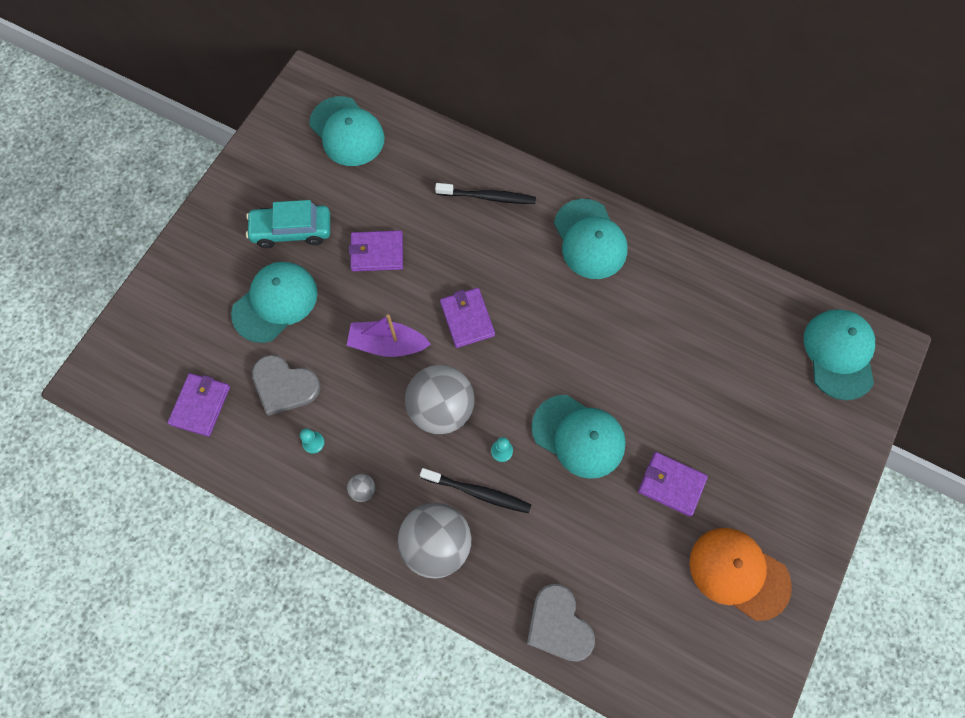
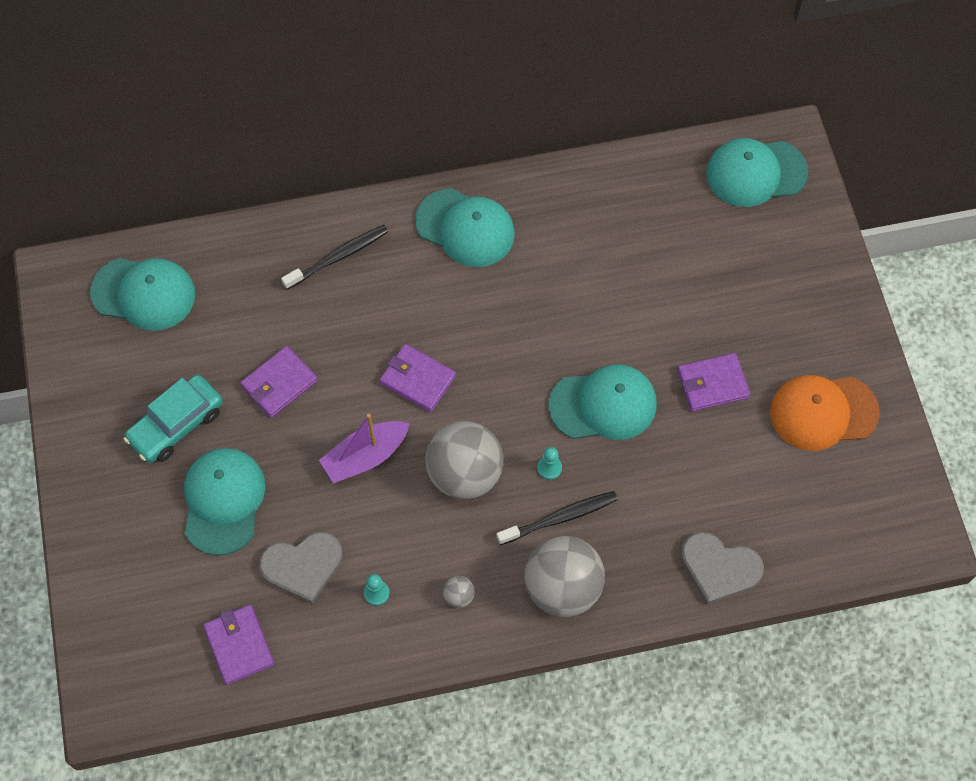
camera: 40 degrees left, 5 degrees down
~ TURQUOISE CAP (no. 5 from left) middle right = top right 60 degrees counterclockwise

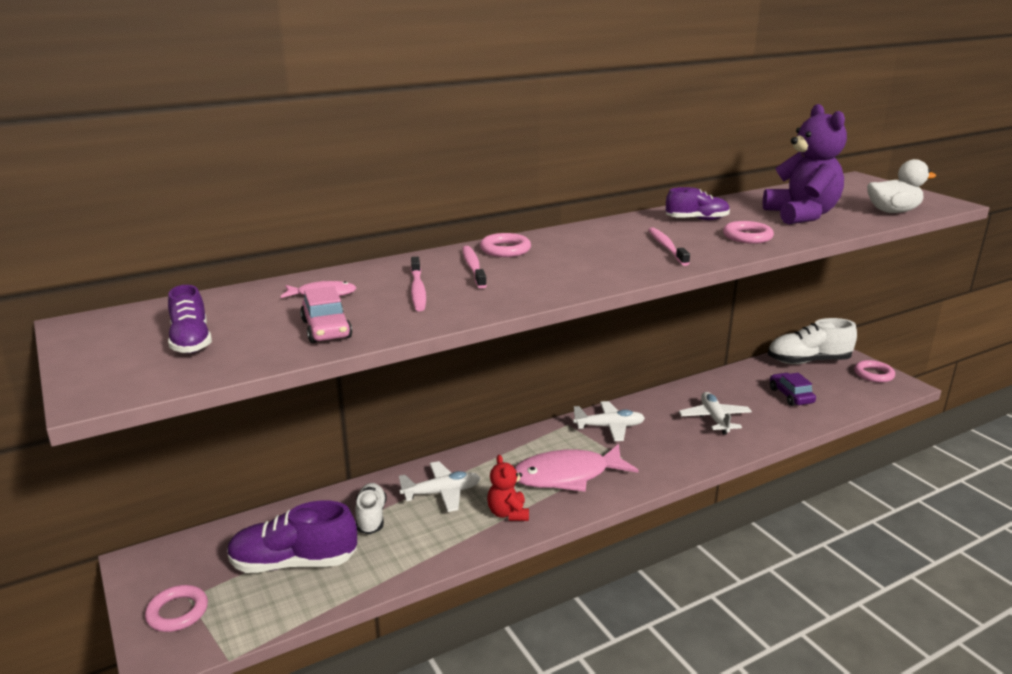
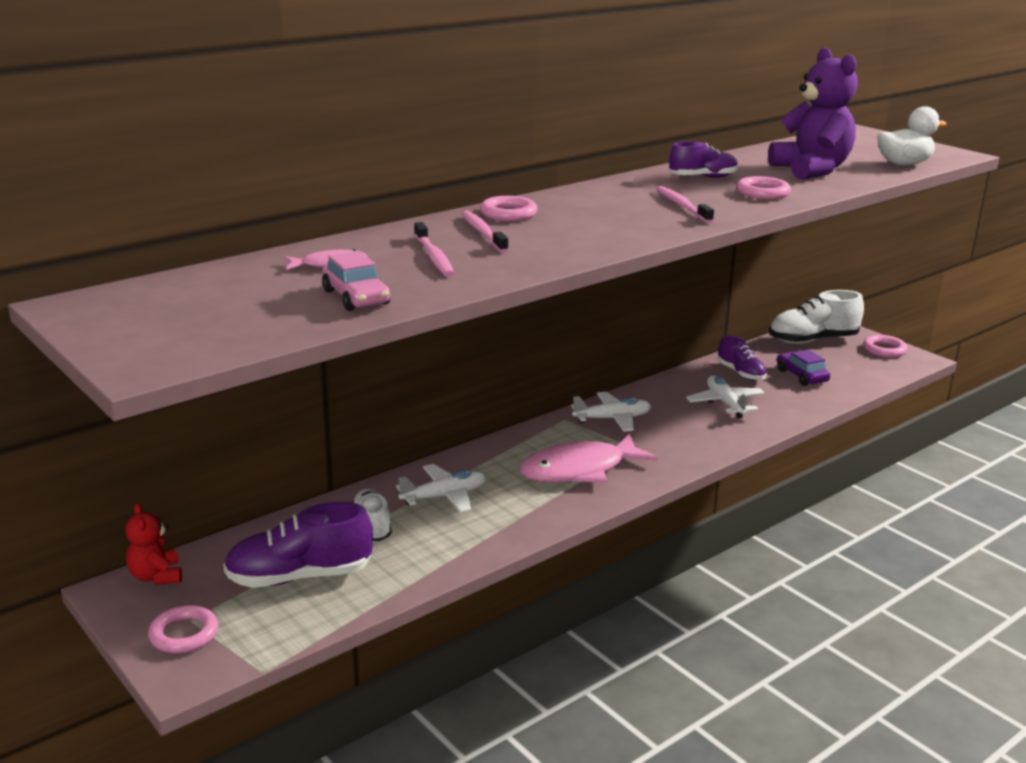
camera: 10 degrees left, 0 degrees up
~ PURPLE SHOE (no. 1 from left in the first image) middle left to PURPLE SHOE (no. 3 from left) middle right
~ RED TEDDY BEAR bottom centre to bottom left

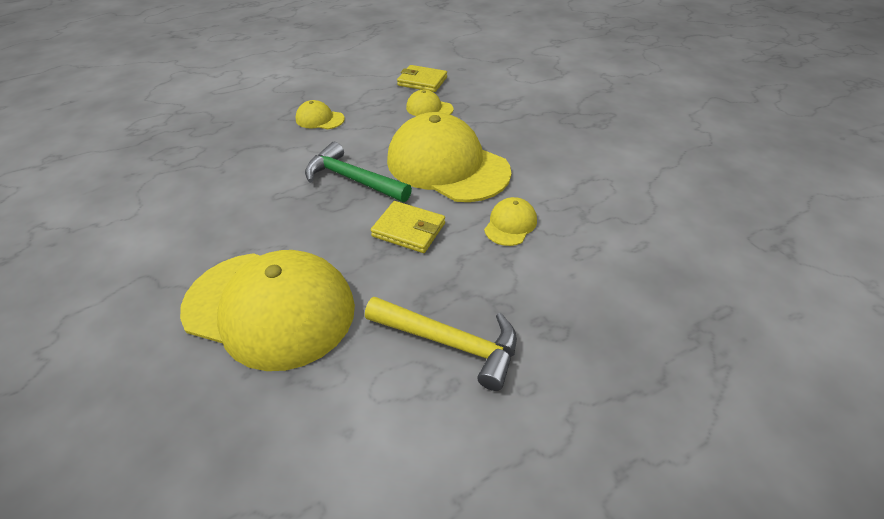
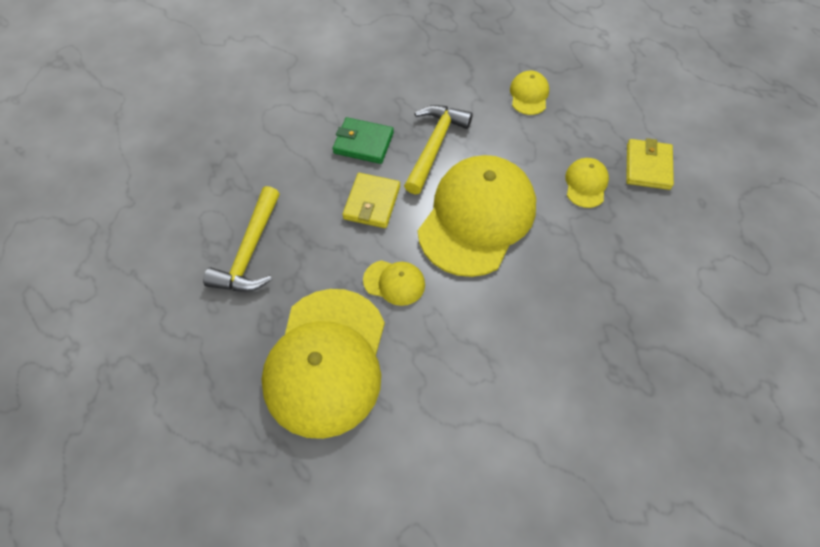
camera: 80 degrees right, 15 degrees up
~ YELLOW CAP (no. 1 from left) middle left to centre
~ GREEN HAMMER top centre to YELLOW HAMMER (no. 2 from left) top centre
+ GREEN WALLET top centre

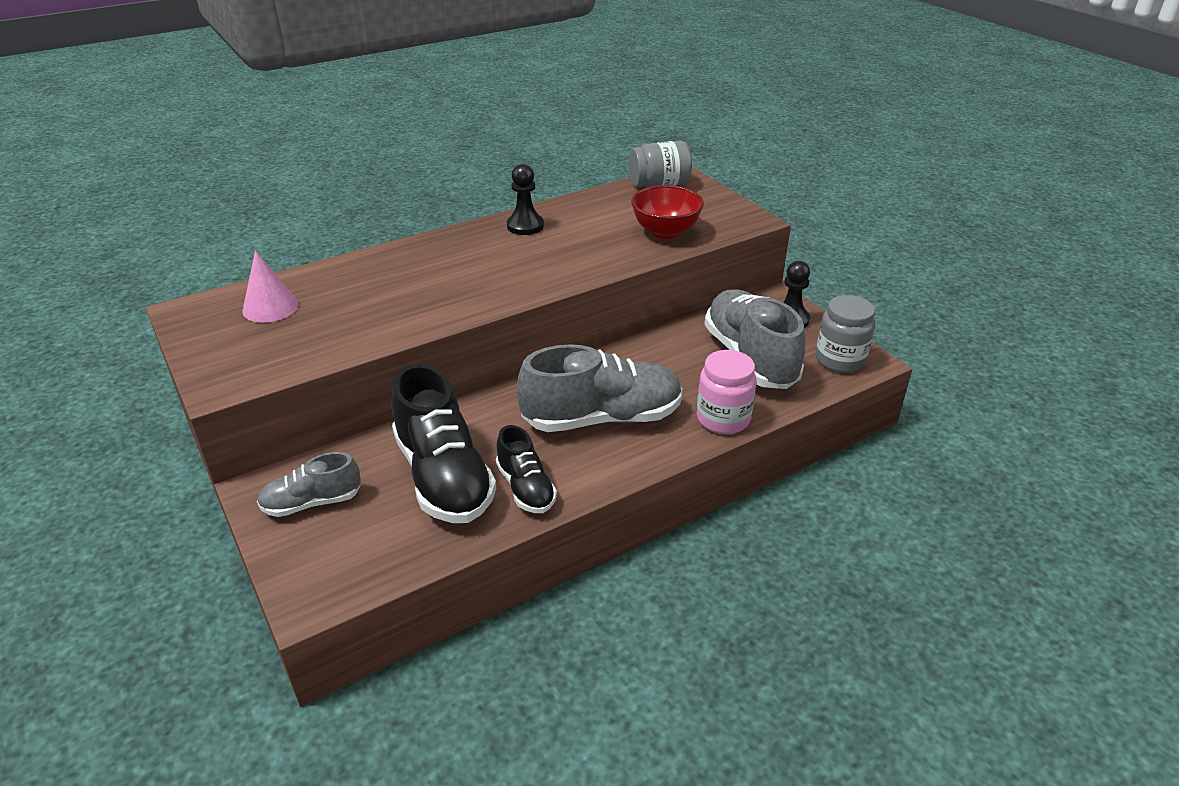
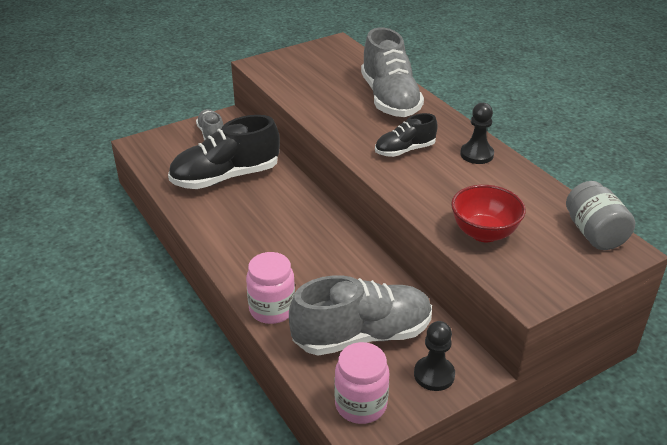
camera: 90 degrees right, 0 degrees up
- PINK CONE middle left
~ BLACK SHOE (no. 2 from left) centre to top centre
~ GREY SHOE (no. 2 from left in the first image) centre to GREY SHOE (no. 3 from left) top centre
~ GREY JAR (no. 2 from left) middle right to PINK JAR (no. 2 from left) bottom centre

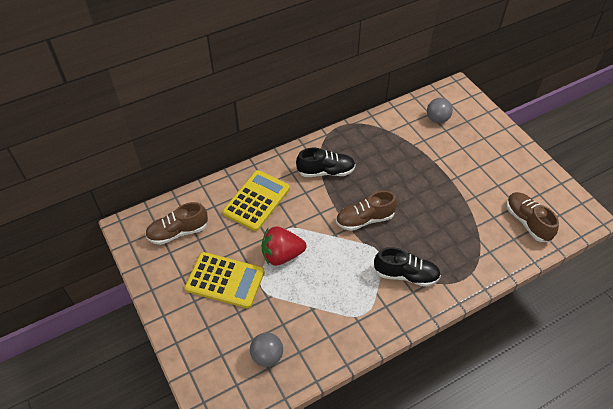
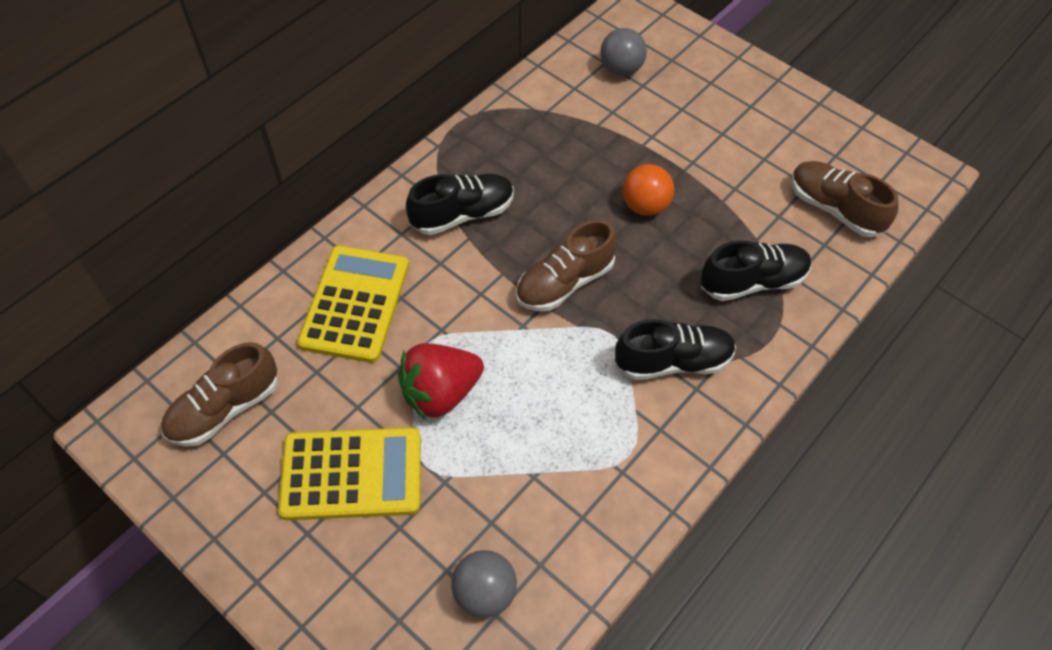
camera: 20 degrees left, 5 degrees up
+ ORANGE BALL top centre
+ BLACK SHOE (no. 3 from left) middle right

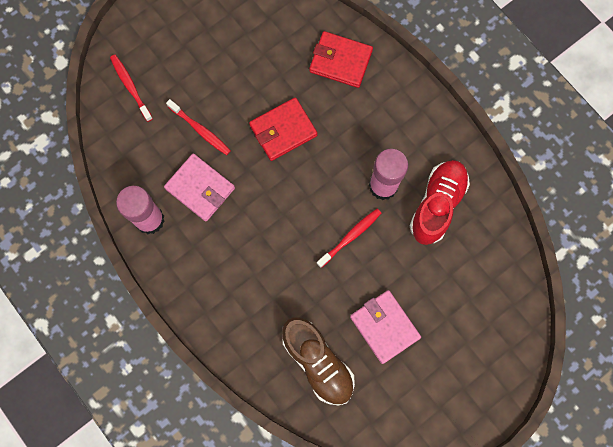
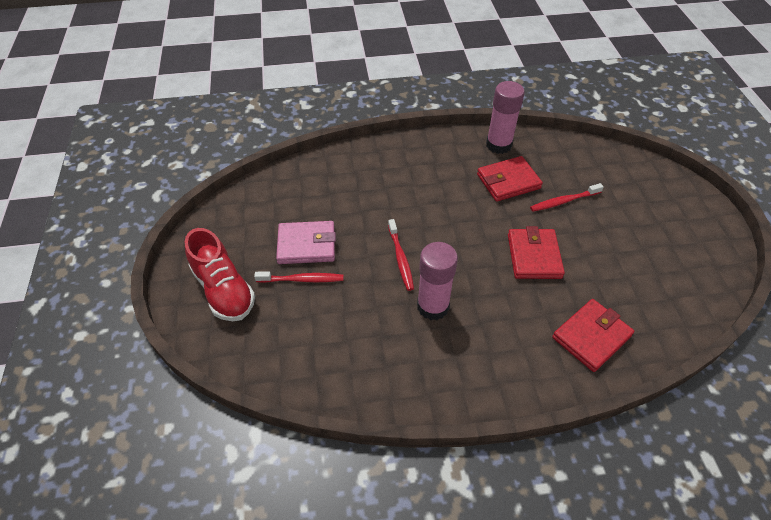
camera: 120 degrees right, 25 degrees down
~ RED TOOTHBRUSH (no. 1 from left) top left to centre
~ PINK WALLET (no. 1 from left) middle left to RED WALLET (no. 1 from left) centre
- BROWN SHOE bottom centre
~ RED SHOE middle right to middle left

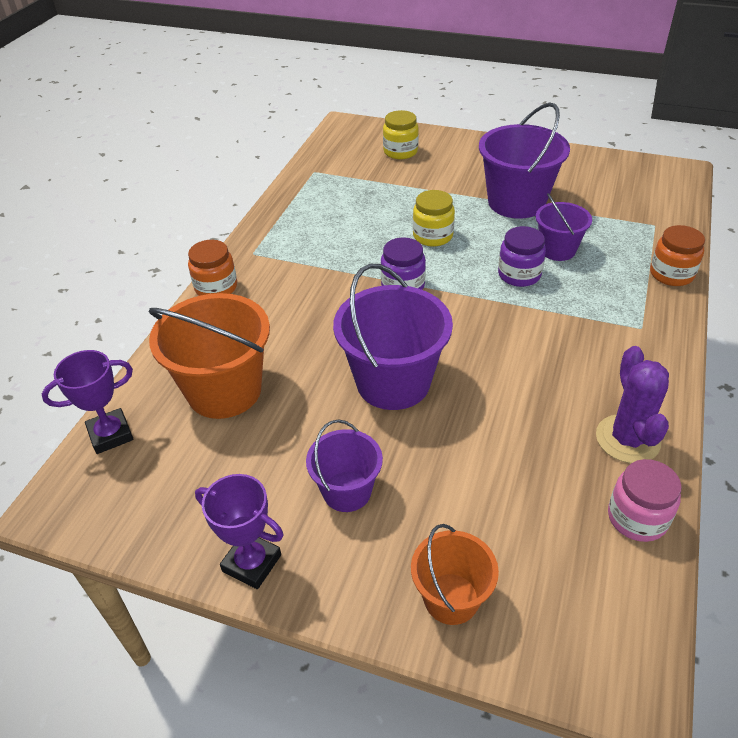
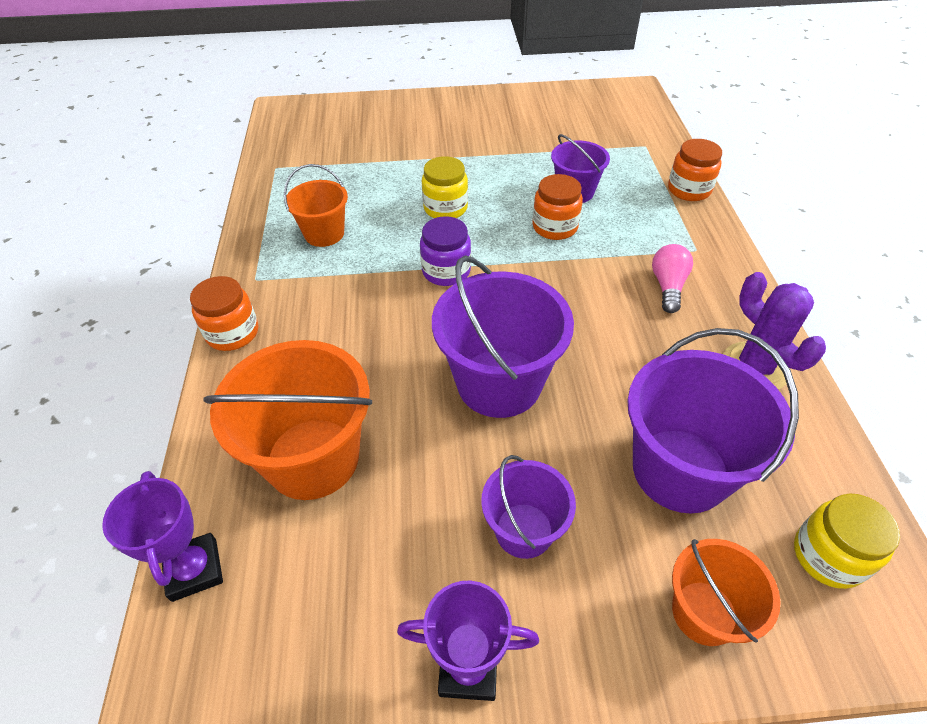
camera: 25 degrees left, 5 degrees up
~ PURPLE TROPHY (no. 1 from left) middle left = bottom left 60 degrees counterclockwise
~ YELLOW JAR (no. 1 from left in the first image) top centre to YELLOW JAR (no. 2 from left) bottom right
~ PURPLE BUCKET (no. 3 from left in the first image) top right to PURPLE BUCKET (no. 4 from left) middle right
~ PURPLE JAR (no. 2 from left) middle right to ORANGE JAR (no. 2 from left) top centre
- PINK JAR bottom right
+ ORANGE BUCKET (no. 2 from left) top centre
+ PINK LIGHT BULB middle right

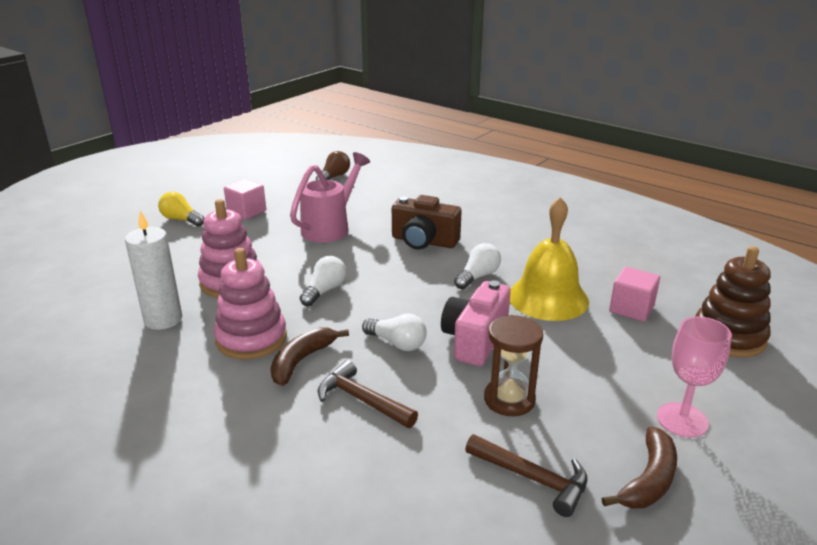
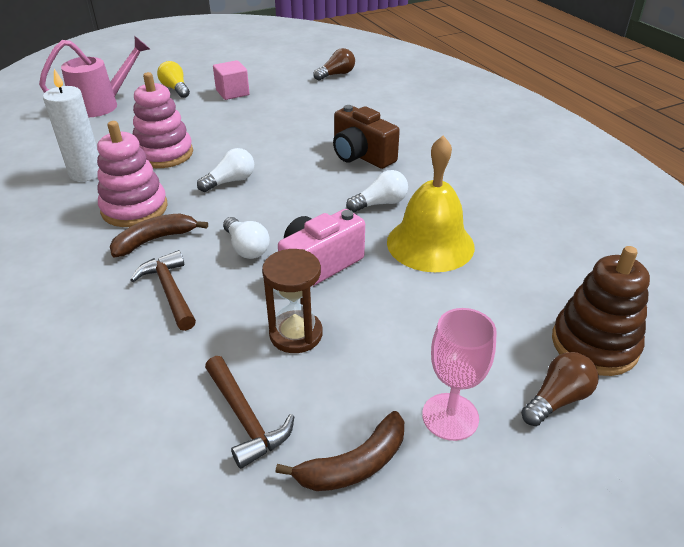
camera: 25 degrees right, 10 degrees up
~ PINK WATERING CAN centre to top left
- PINK CUBE (no. 2 from left) middle right
+ BROWN LIGHT BULB (no. 2 from left) bottom right

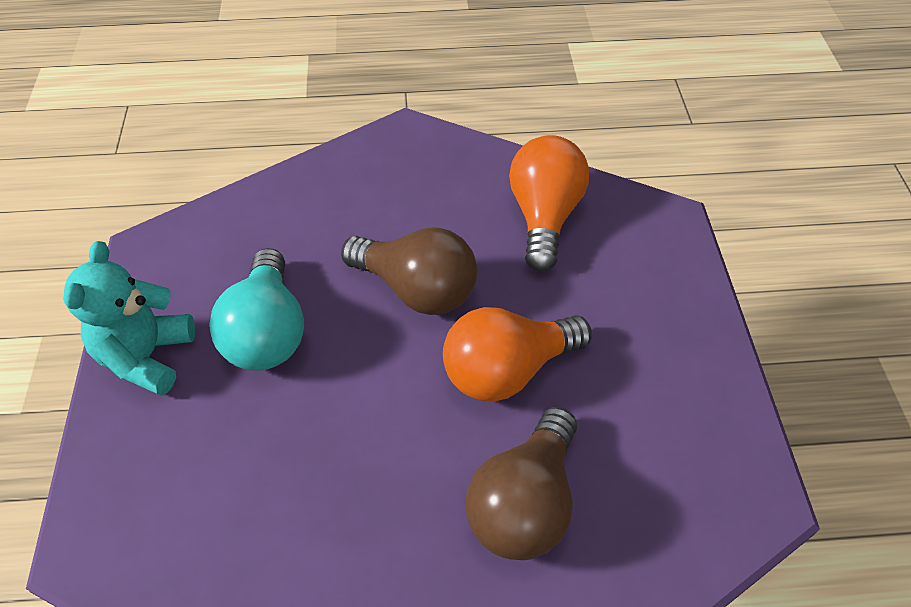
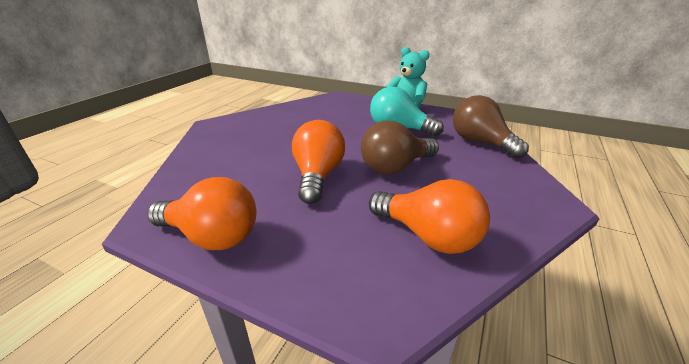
camera: 120 degrees right, 20 degrees down
~ BROWN LIGHT BULB (no. 2 from left) bottom centre to middle right
+ ORANGE LIGHT BULB (no. 1 from left) middle left

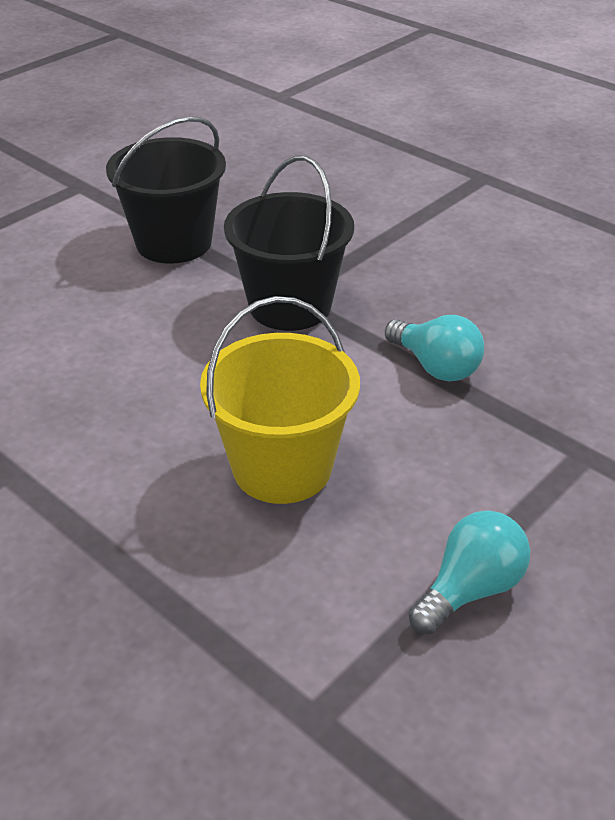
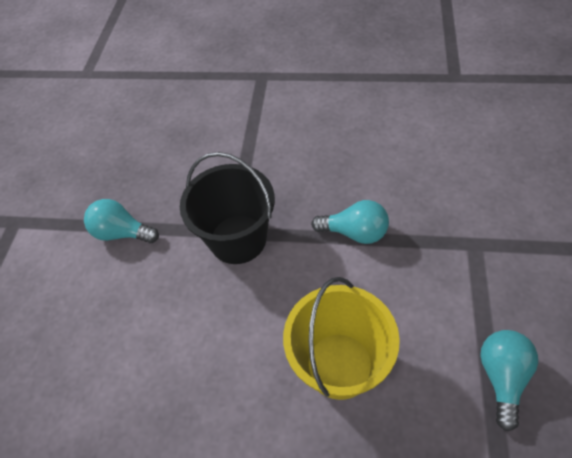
camera: 30 degrees left, 15 degrees up
~ BLACK BUCKET (no. 1 from left) top left to TURQUOISE LIGHT BULB (no. 1 from left) middle left

